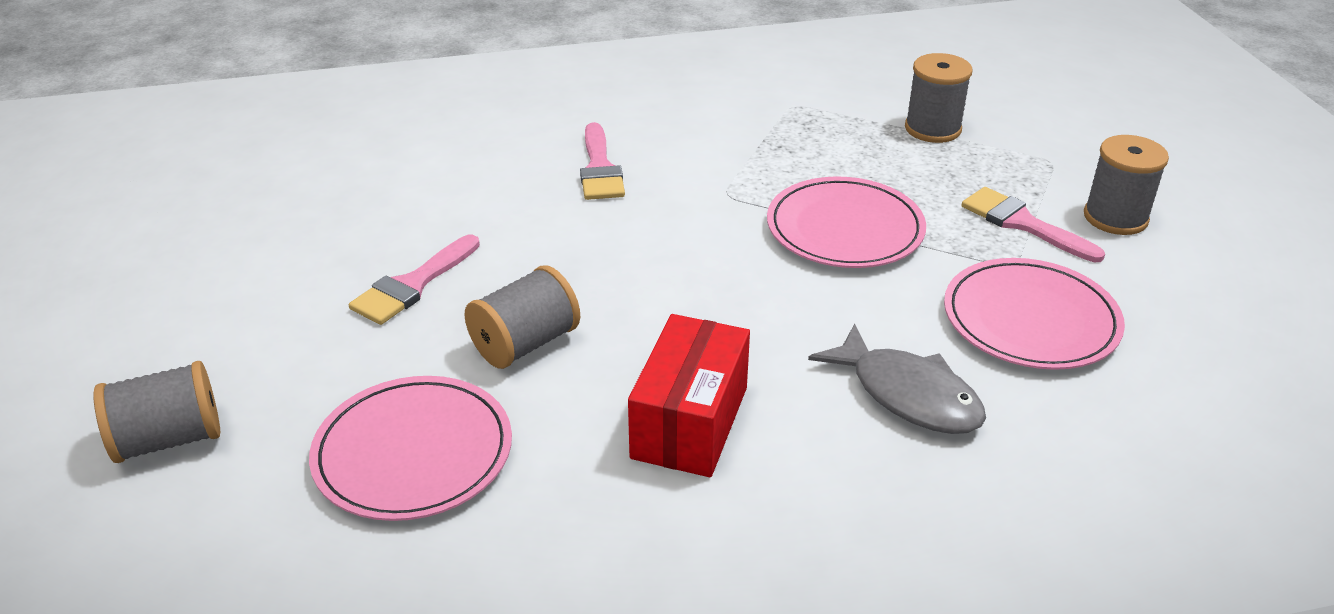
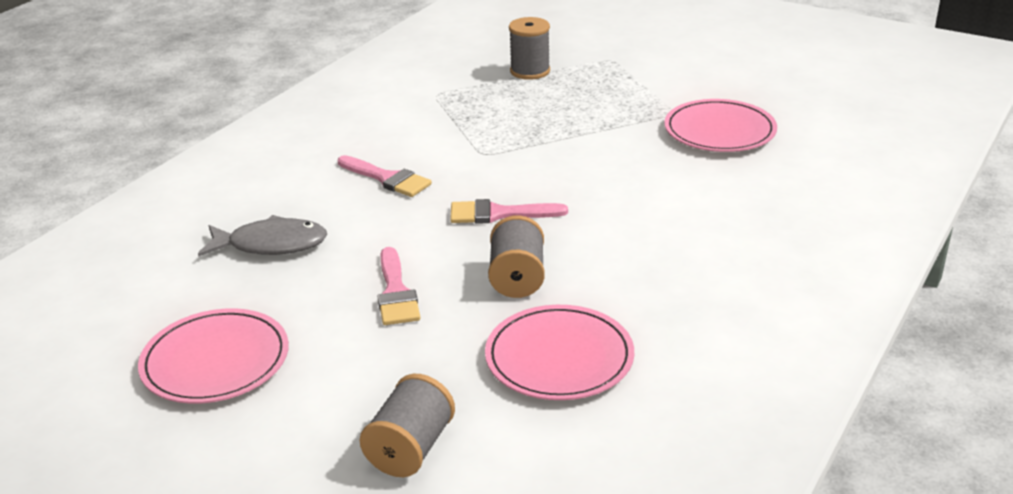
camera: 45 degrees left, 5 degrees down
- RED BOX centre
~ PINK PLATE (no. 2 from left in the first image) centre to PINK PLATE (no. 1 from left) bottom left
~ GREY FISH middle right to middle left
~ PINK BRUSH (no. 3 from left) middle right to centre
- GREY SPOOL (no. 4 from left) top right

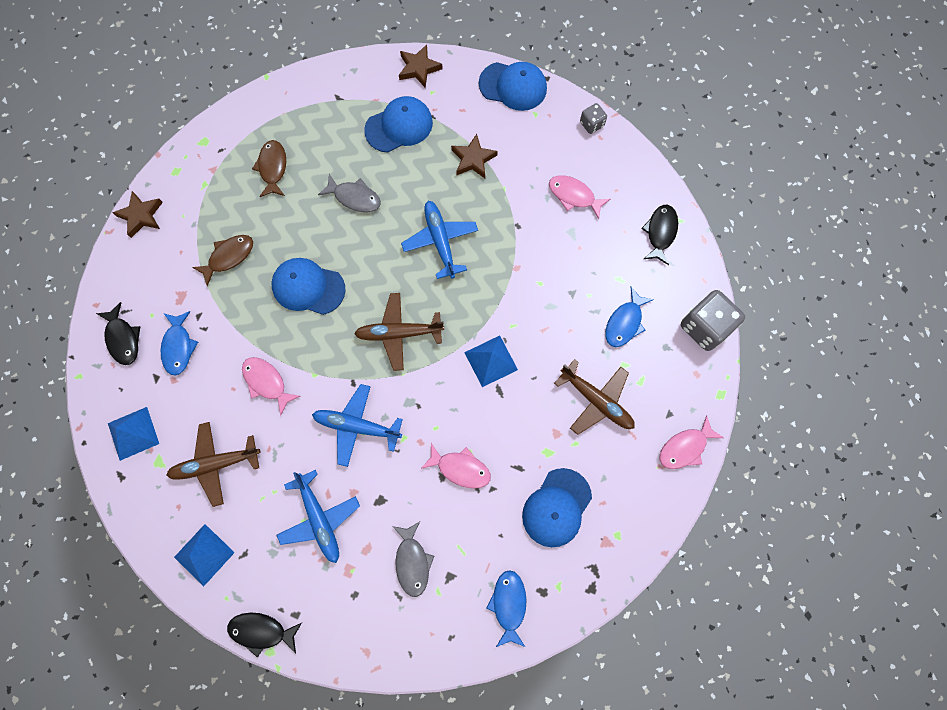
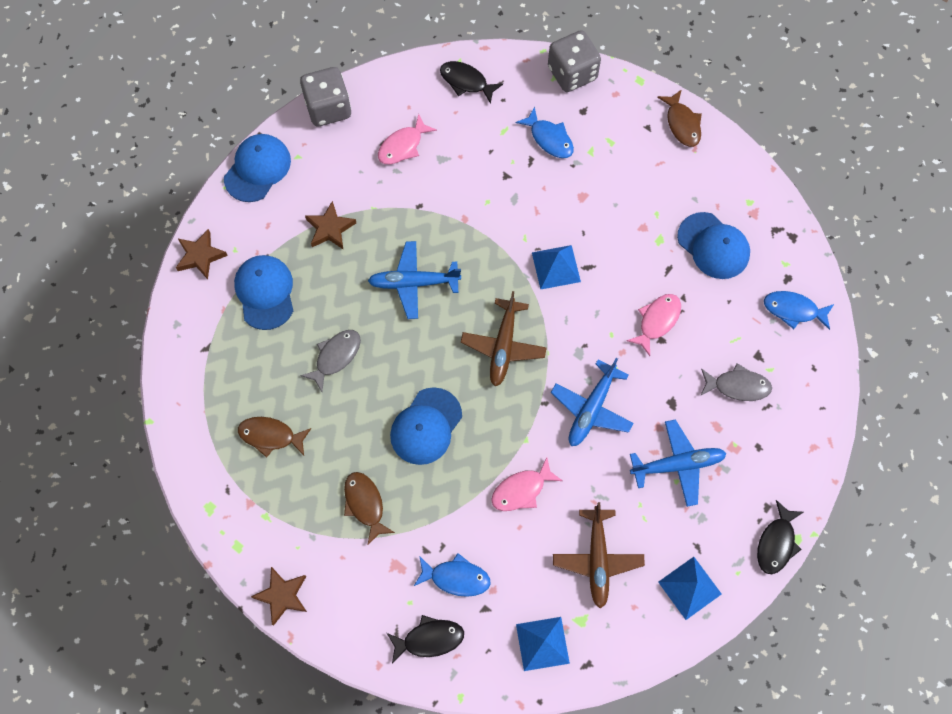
camera: 75 degrees left, 5 degrees down
- BROWN PLANE (no. 3 from left) centre
~ GREY DICE (no. 1 from left) top centre = top centre x1.96
~ PINK FISH (no. 4 from left) middle right to BROWN FISH (no. 3 from left) top right

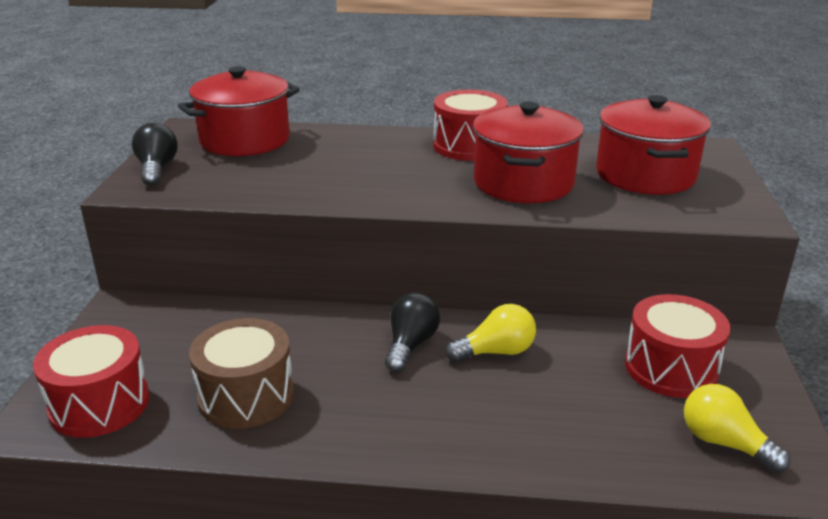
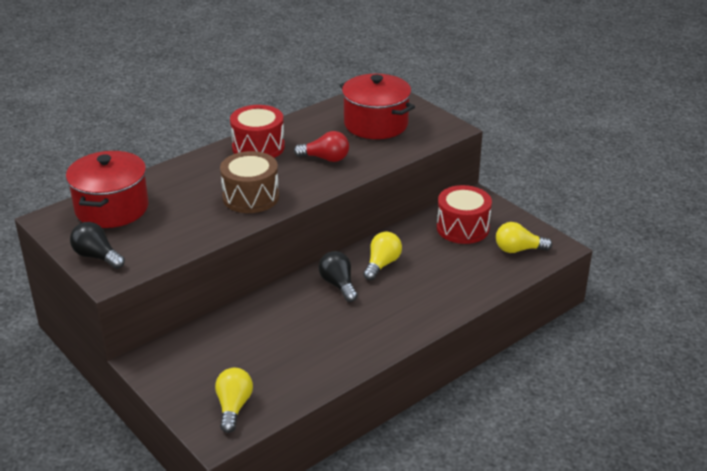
camera: 45 degrees left, 5 degrees up
~ RED DRUM (no. 1 from left) bottom left to YELLOW LIGHT BULB (no. 1 from left) bottom left
~ BROWN DRUM bottom left to centre
~ RED POT (no. 2 from left) top centre to RED LIGHT BULB top centre

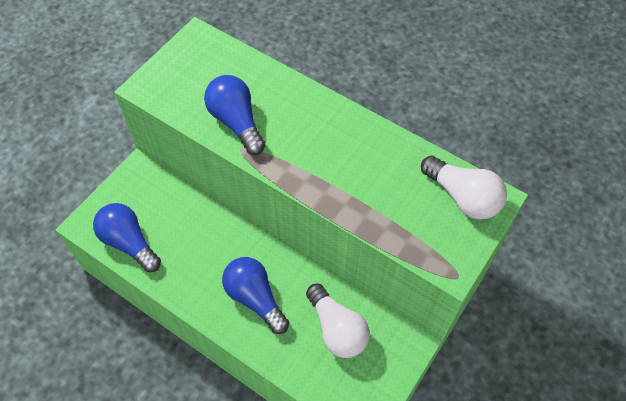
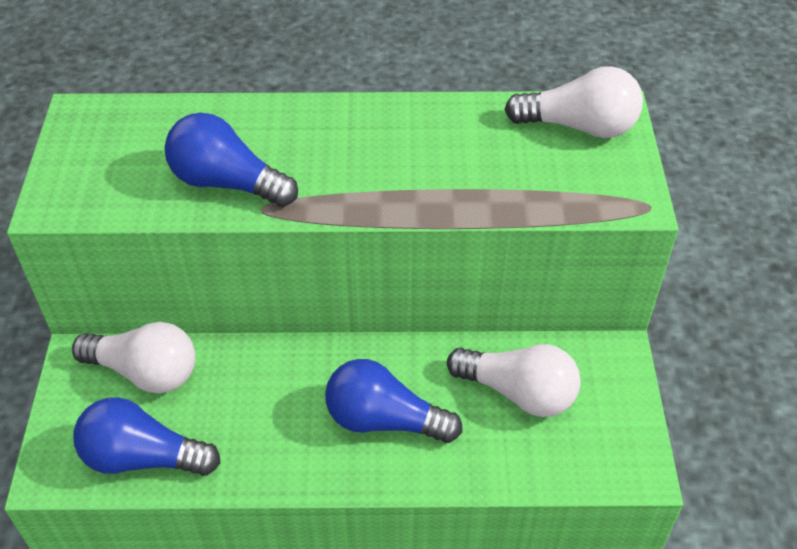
camera: 35 degrees left, 10 degrees down
+ WHITE LIGHT BULB (no. 1 from left) middle left

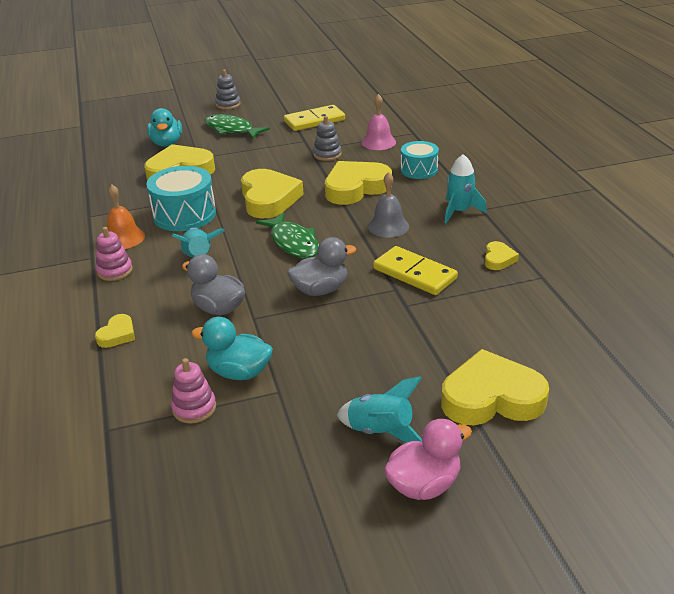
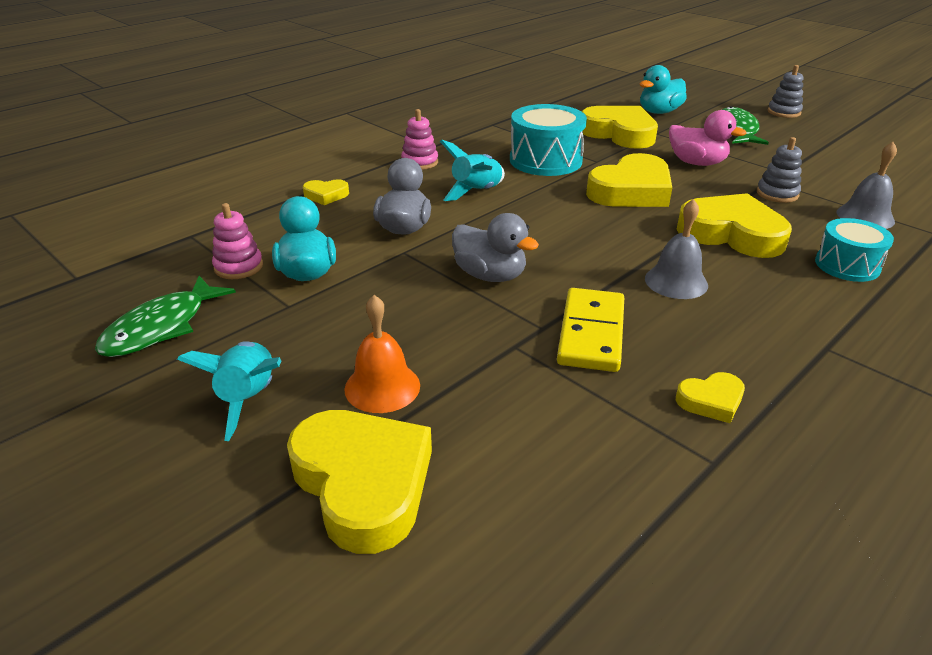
camera: 60 degrees right, 0 degrees up
~ ORANGE BELL middle left to centre
~ GREEN FISH (no. 2 from left in the first image) centre to GREEN FISH (no. 1 from left) middle left
- YELLOW DOMINO (no. 1 from left) top centre
~ PINK BELL top centre to GREY BELL (no. 2 from left) top right
~ PINK DUCK bottom centre to top right
- TURQUOISE ROCKET (no. 3 from left) top right

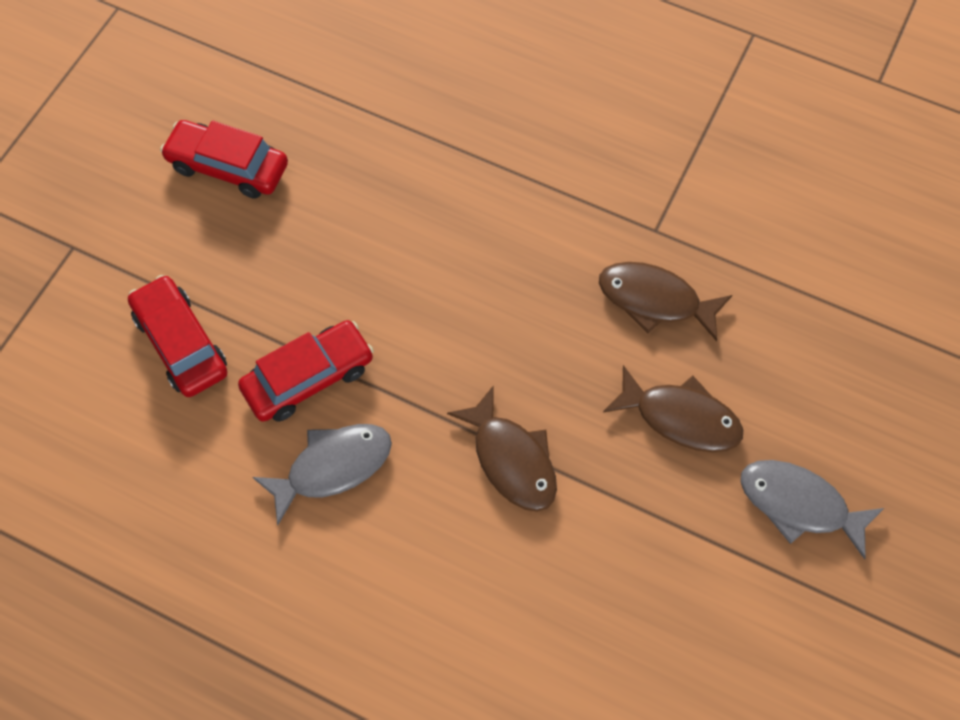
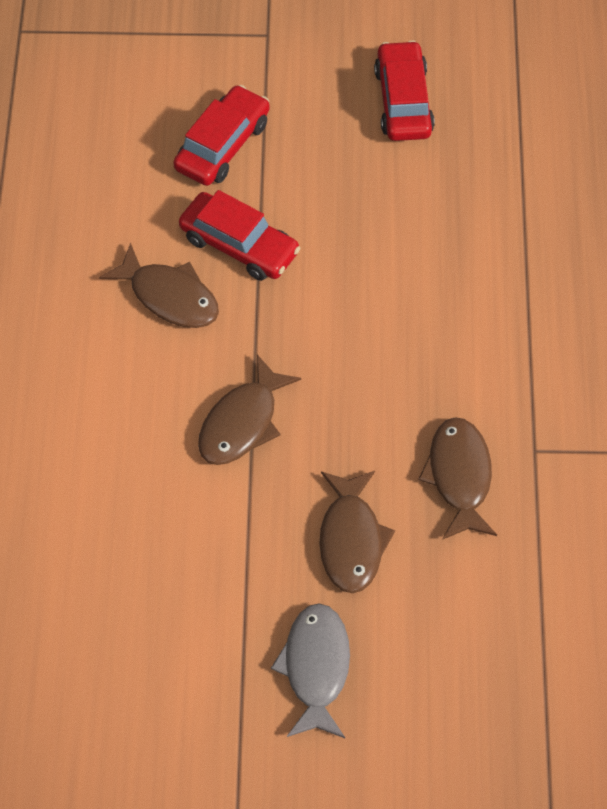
camera: 65 degrees right, 5 degrees down
~ GREY FISH (no. 1 from left) centre to BROWN FISH (no. 1 from left) middle left

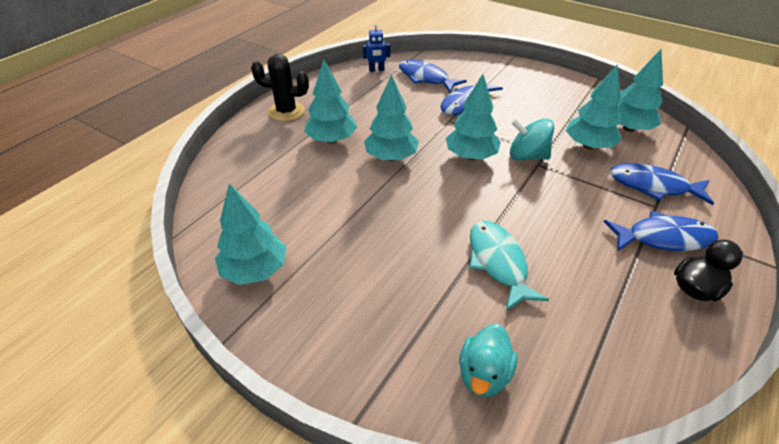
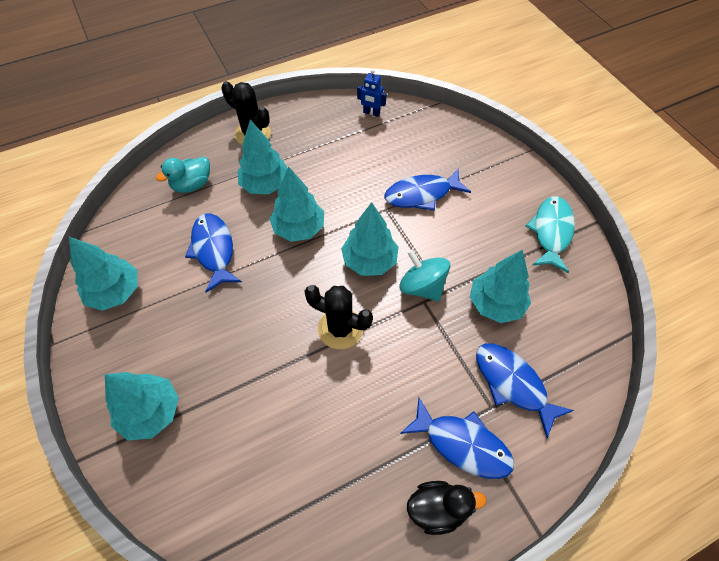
camera: 30 degrees right, 15 degrees up
~ BLUE FISH (no. 1 from left) top centre to middle left
~ TURQUOISE DUCK bottom centre to top left
~ TURQUOISE FISH centre to middle right
~ TURQUOISE TREE (no. 6 from left in the first image) top right to TURQUOISE TREE (no. 2 from left) bottom left
+ BLACK CACTUS (no. 2 from left) centre

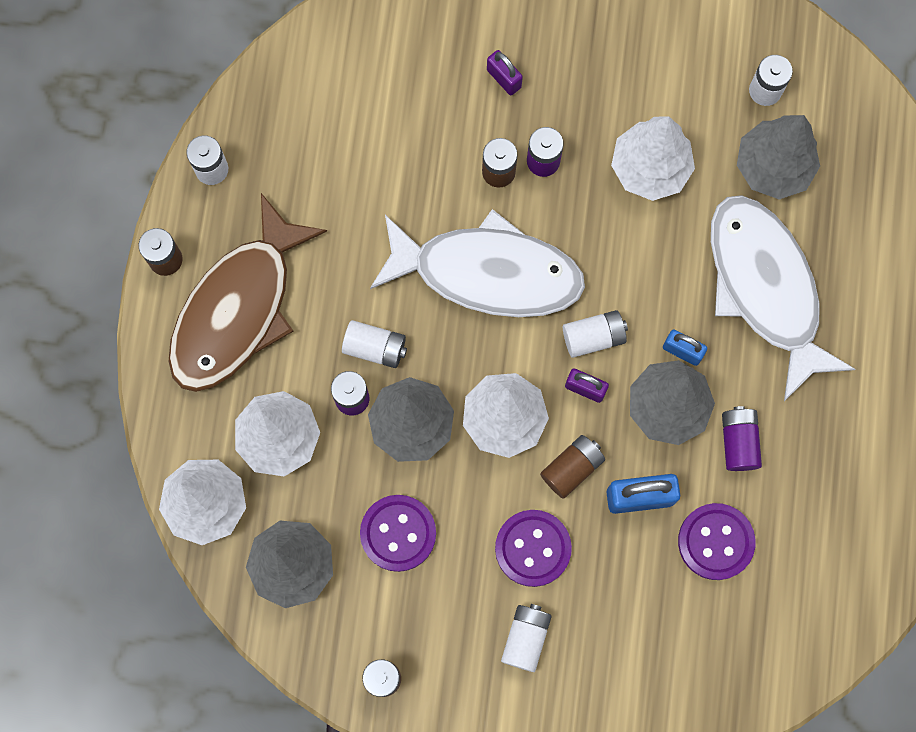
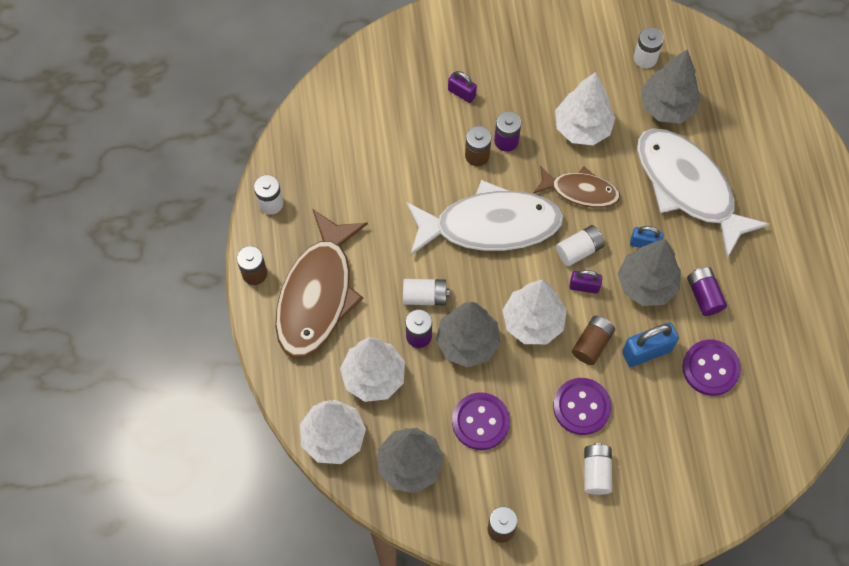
camera: 15 degrees left, 10 degrees down
+ BROWN FISH (no. 2 from left) top right

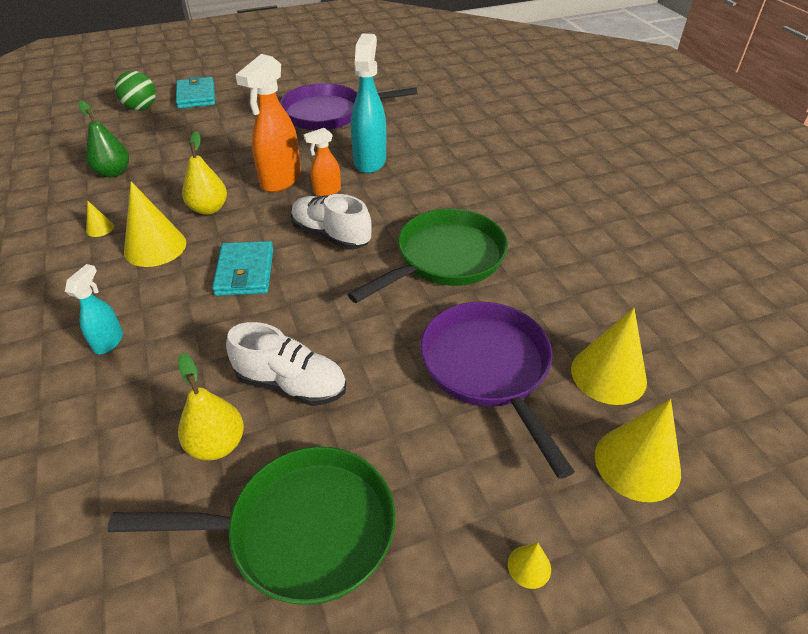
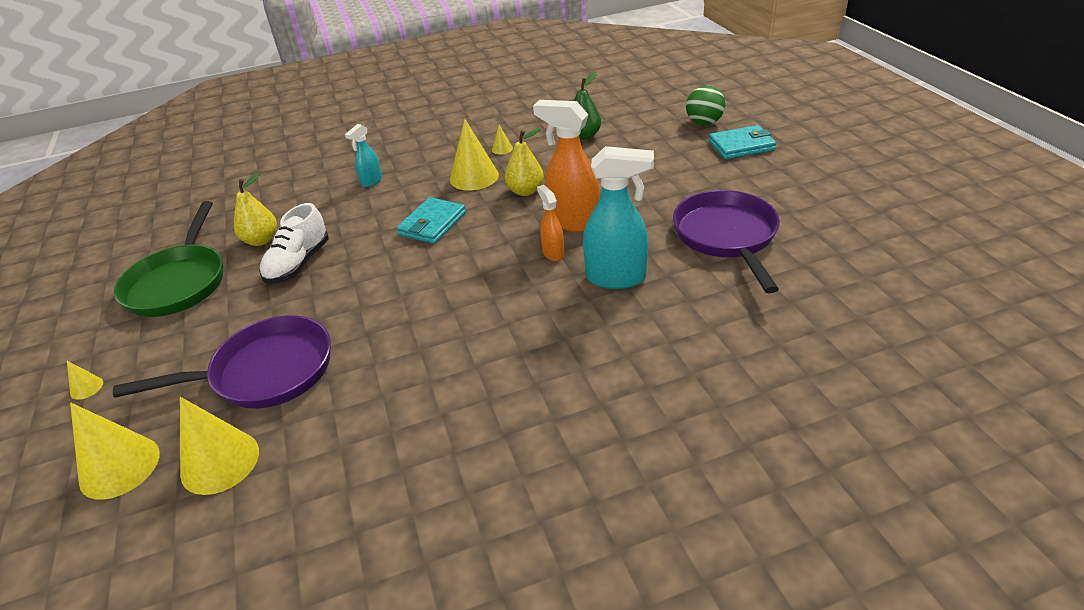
camera: 95 degrees right, 5 degrees down
~ TURQUOISE SPRAY BOTTLE (no. 1 from left) middle left = top centre 105 degrees clockwise
~ TURQUOISE WALLET (no. 2 from left in the first image) middle left = centre 60 degrees counterclockwise
- WHITE SHOE (no. 2 from left) centre
- GREEN PAN (no. 2 from left) centre

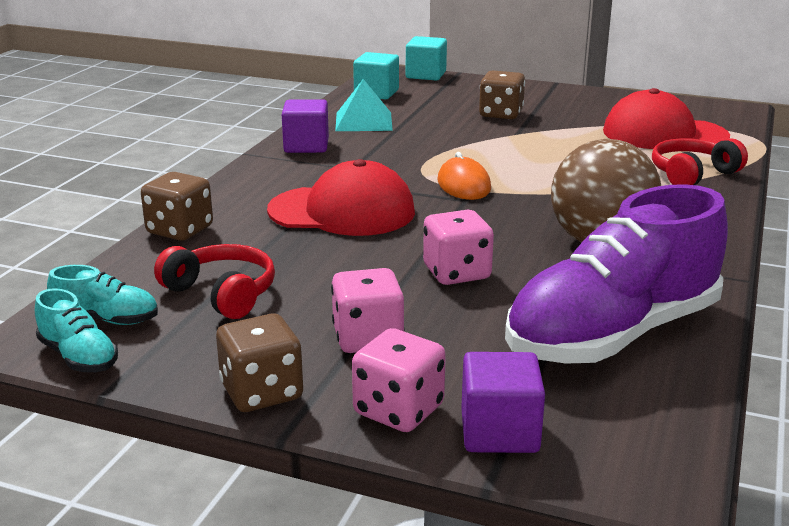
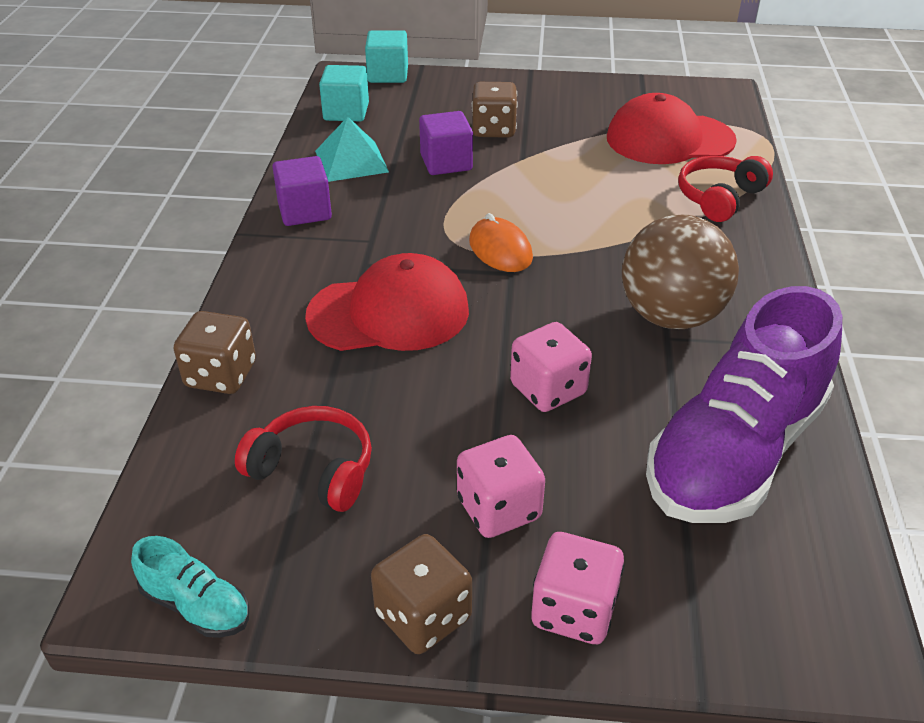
camera: 15 degrees left, 15 degrees up
- TURQUOISE SHOE (no. 2 from left) middle left
~ PURPLE CUBE (no. 2 from left) bottom centre to top centre

